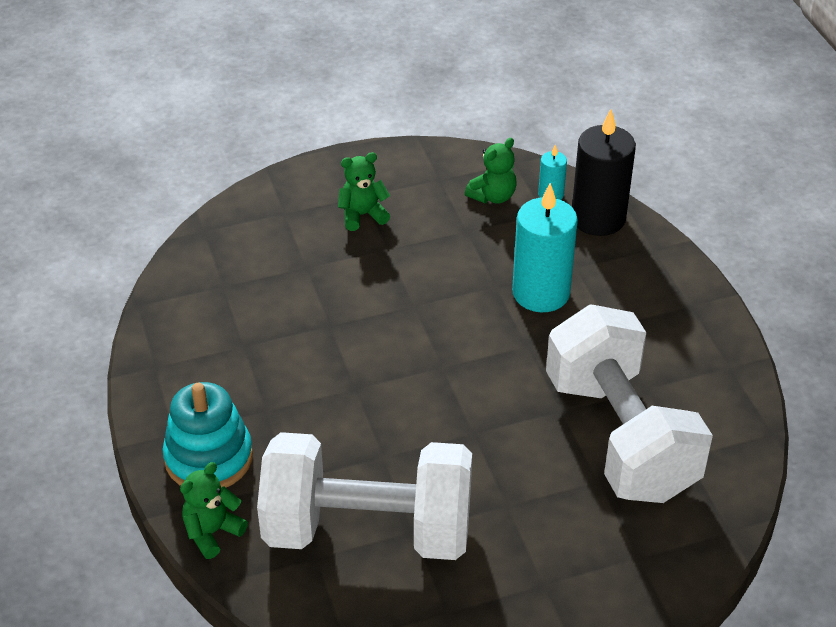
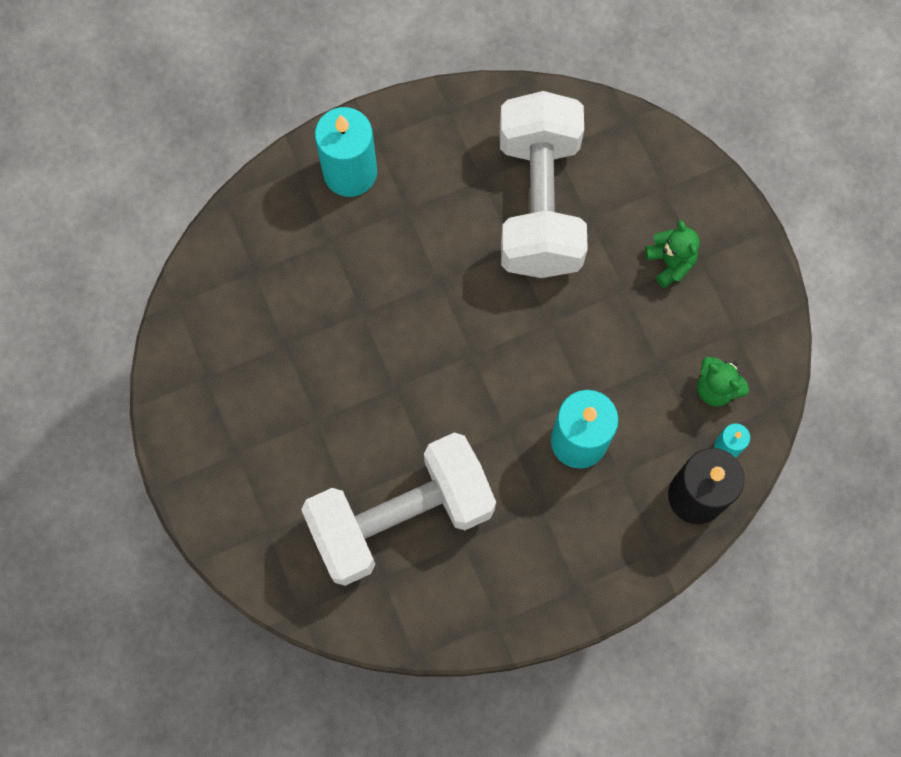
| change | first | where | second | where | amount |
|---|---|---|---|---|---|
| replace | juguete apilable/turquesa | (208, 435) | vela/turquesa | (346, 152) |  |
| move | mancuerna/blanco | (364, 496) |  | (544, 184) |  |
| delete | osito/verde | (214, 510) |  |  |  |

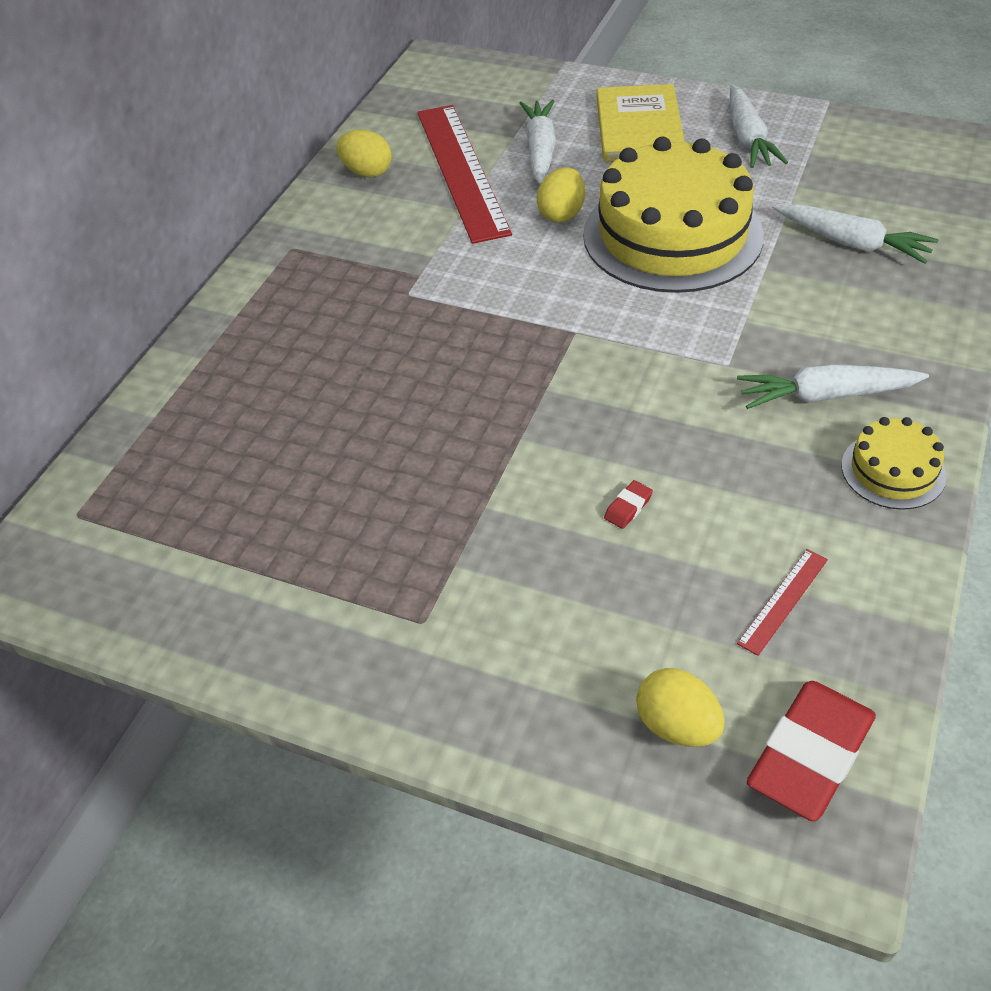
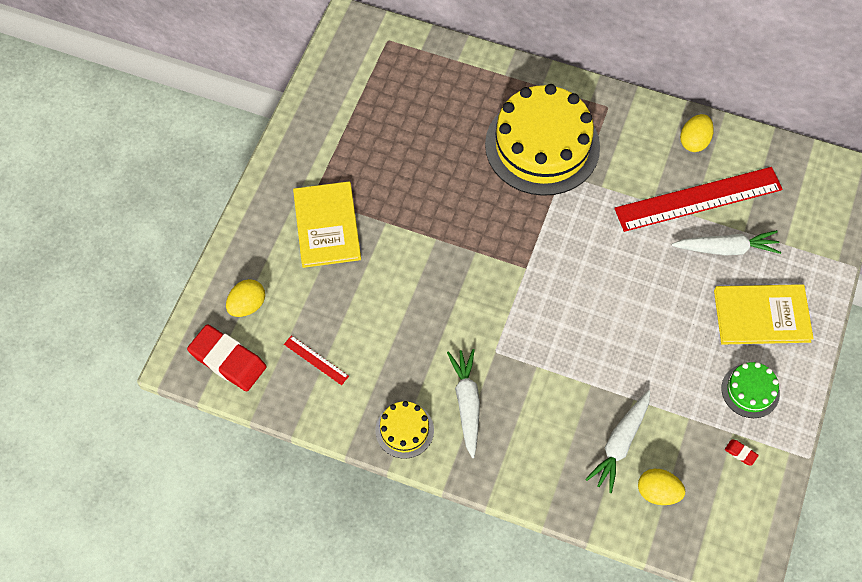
| change | first | where | second | where | amount |
|---|---|---|---|---|---|
| insert |  |  | libro/amarillo | (327, 224) |  |
| move | tarta/amarillo | (673, 215) |  | (542, 140) |  |
| move | huevo/amarillo | (561, 195) |  | (661, 487) |  |
| replace | zanahoria/blanco | (759, 126) | tarta/verde | (751, 390) |  |
| move | goma de borrar/rojo | (628, 504) |  | (742, 452) |  |

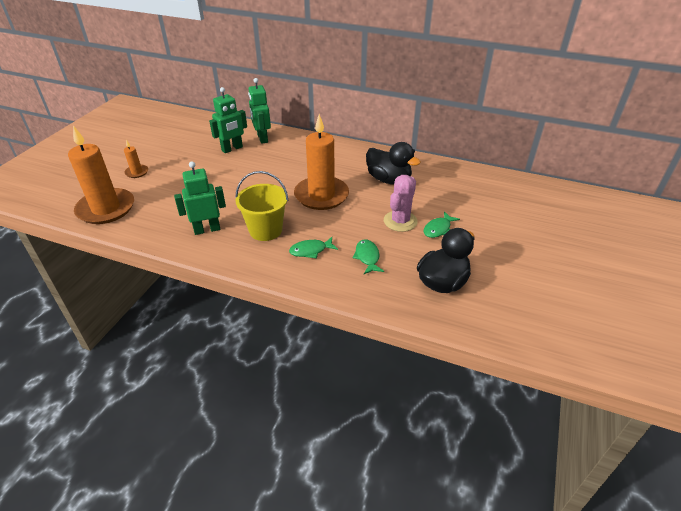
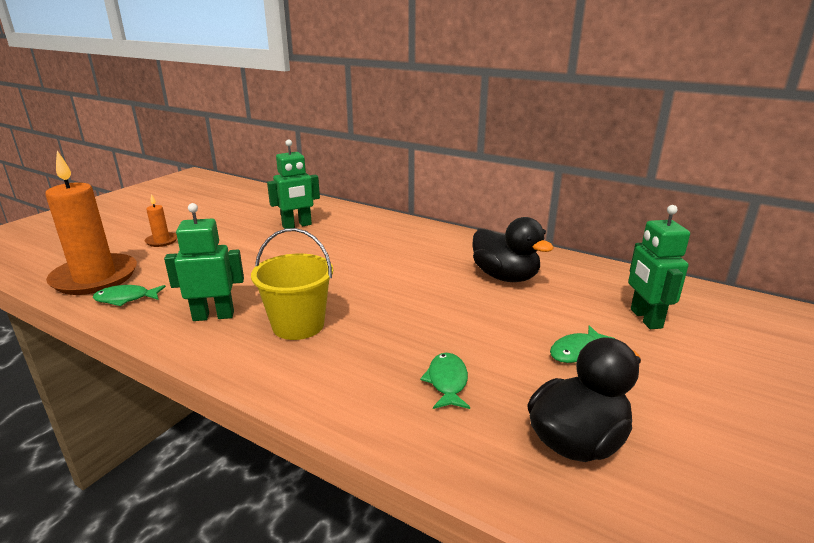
| change | first | where | second | where | amount |
|---|---|---|---|---|---|
| move | pez/verde | (313, 248) |  | (129, 295) |  |
| move | robot/verde | (259, 111) |  | (659, 267) |  |
| delete | vela/naranja | (321, 162) |  |  |  |
| delete | cactus/rosa | (401, 203) |  |  |  |

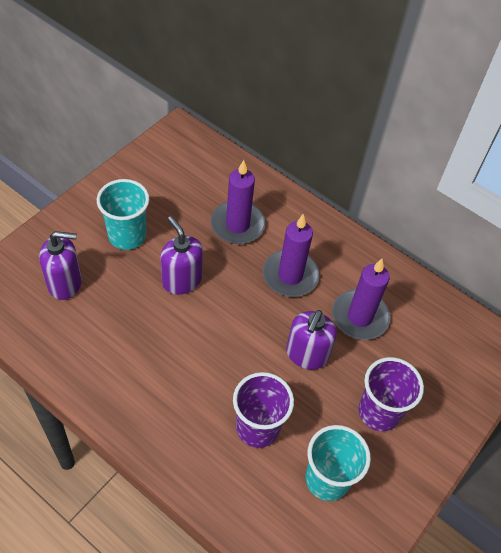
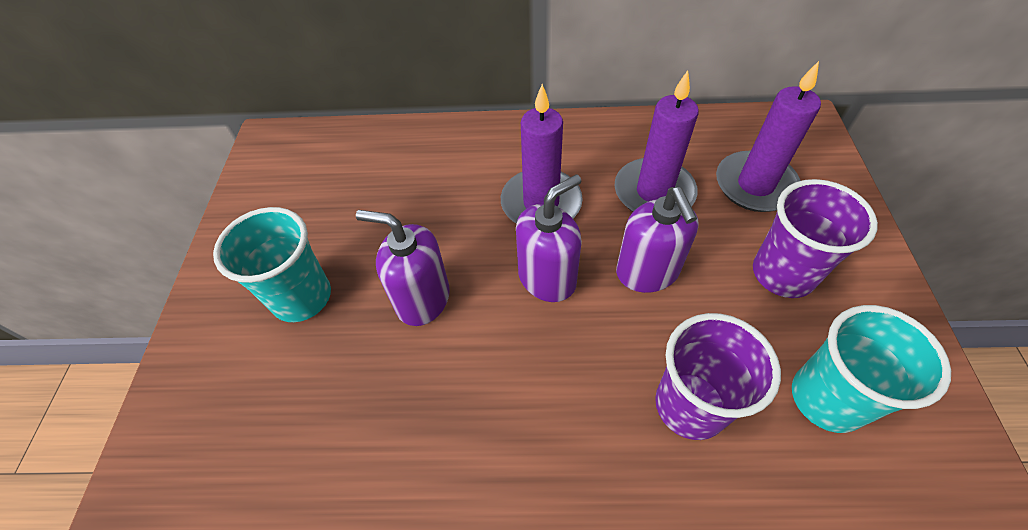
| change | first | where | second | where | amount |
|---|---|---|---|---|---|
| move | dispensador de jabón/morado | (60, 265) |  | (549, 238) |  |
| move | vela/morado | (238, 202) |  | (768, 136) |  |

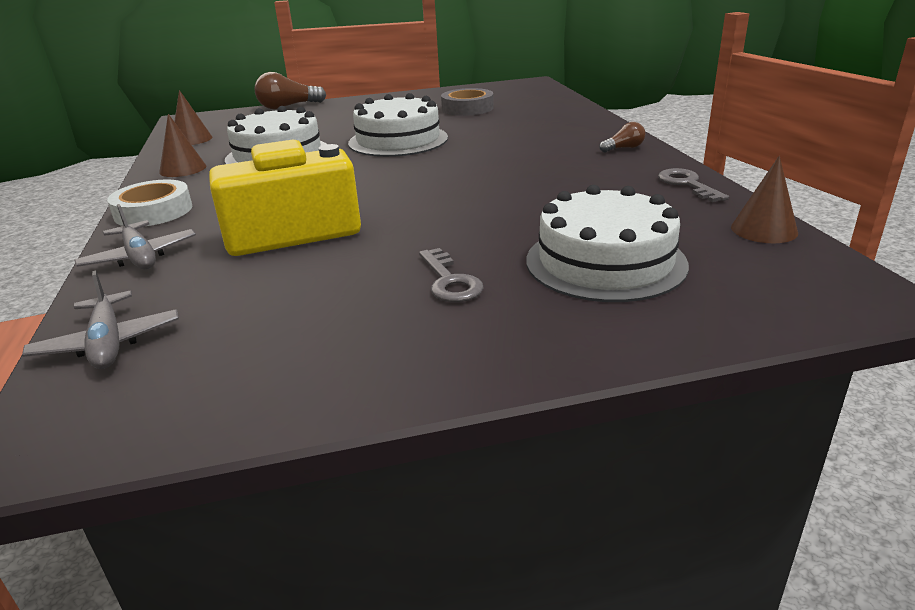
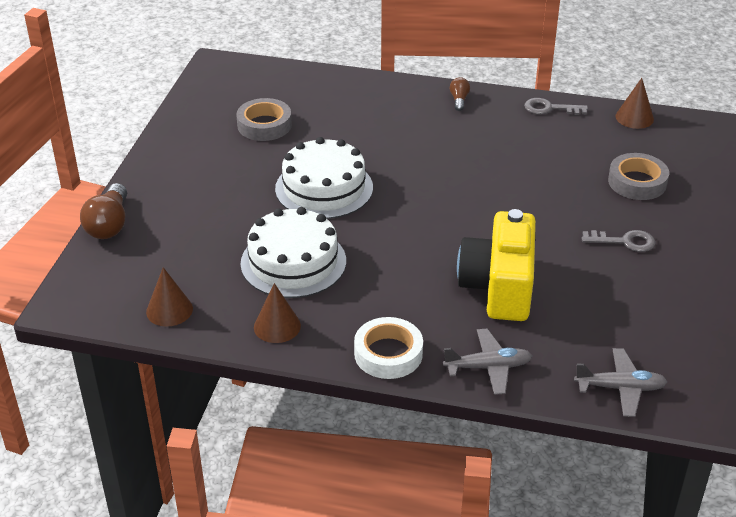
| change | first | where | second | where | amount |
|---|---|---|---|---|---|
| replace | tarta/blanco | (607, 243) | cinta adhesiva/gris | (638, 176) |  |

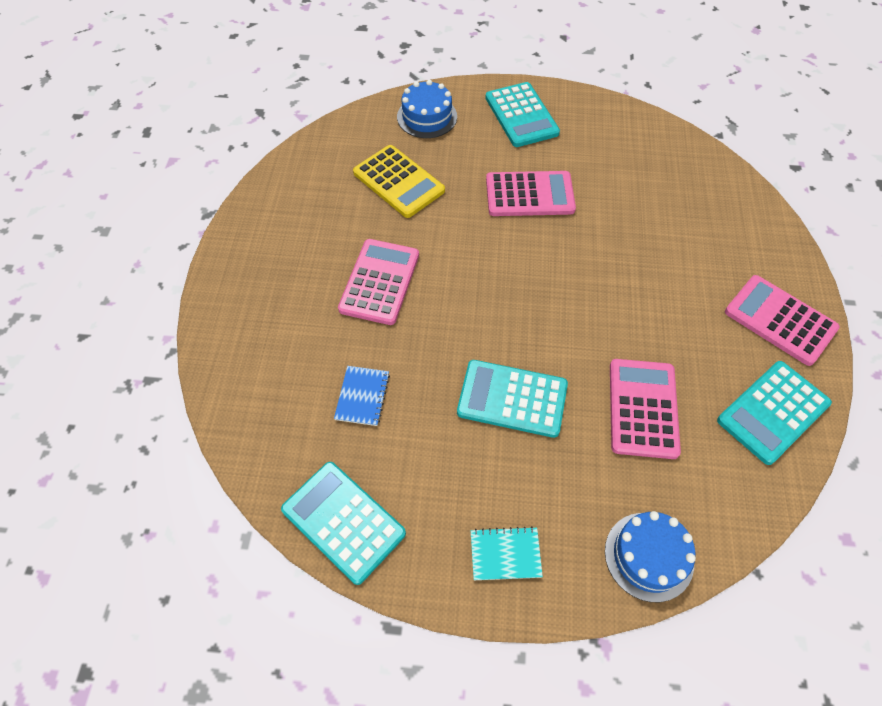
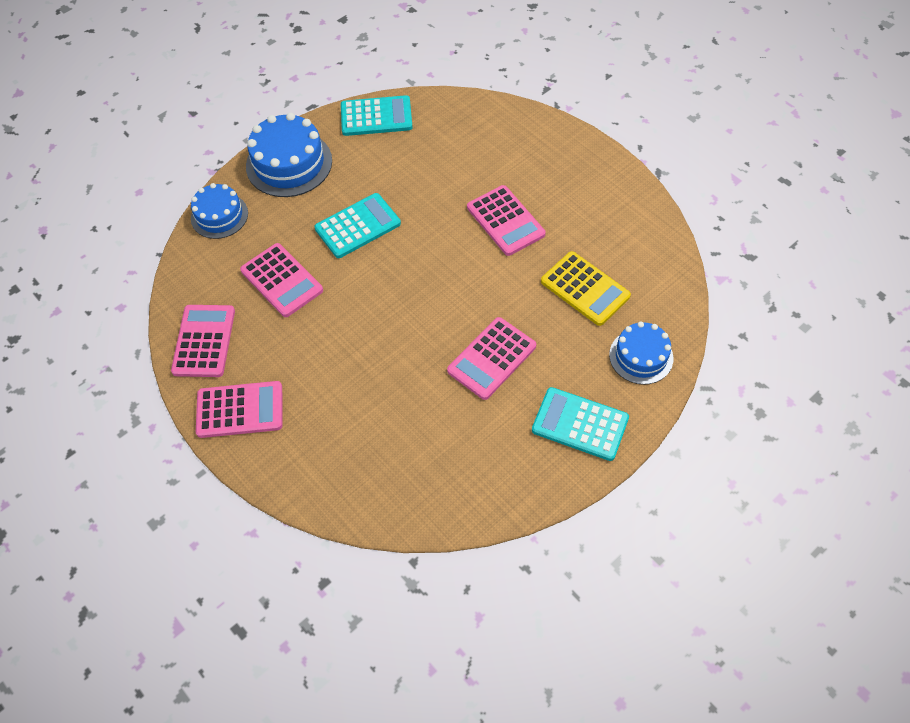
| change | first | where | second | where | amount |
|---|---|---|---|---|---|
| recolor | calculadora/turquesa | (774, 413) | calculadora/rosa | (203, 341) |  |
| replace | cuaderno/turquesa | (507, 553) | tarta/azul | (289, 155) |  |
| rotate | calculadora/amarillo | (399, 181) |  | (586, 288) | 135 degrees counterclockwise |
| delete | cuaderno/azul | (362, 396) |  |  |  |

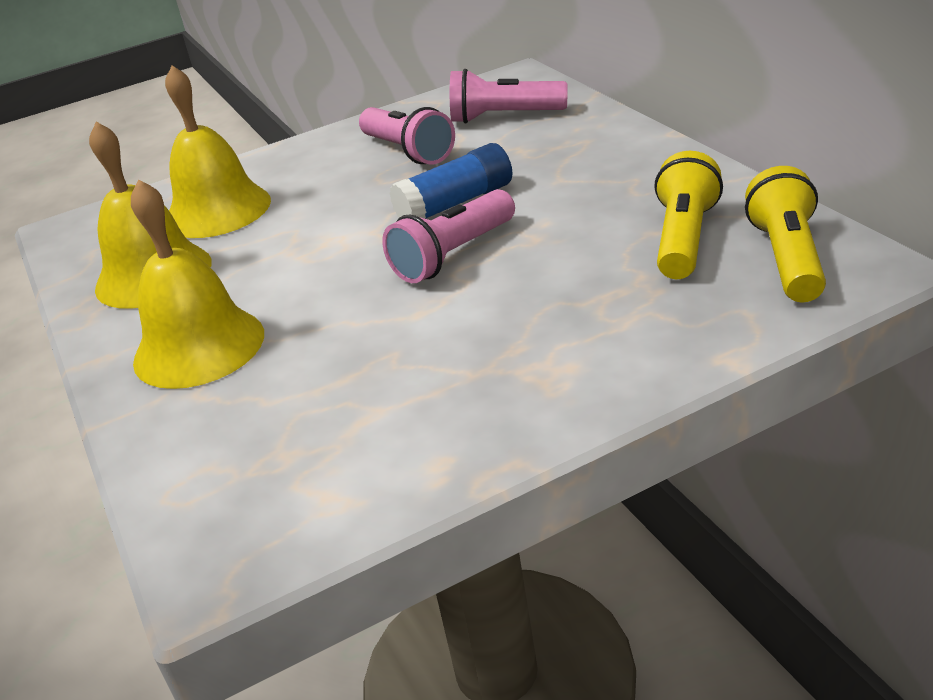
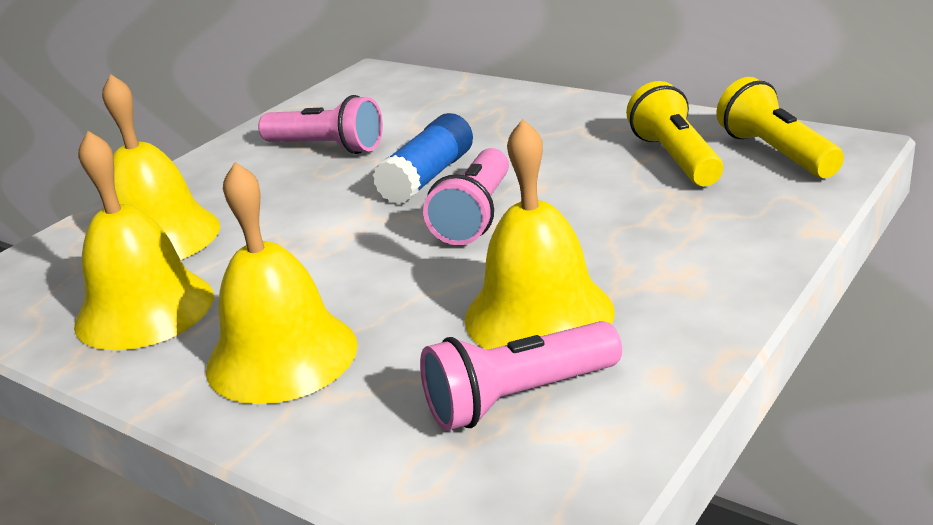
| change | first | where | second | where | amount |
|---|---|---|---|---|---|
| move | lámpara de mano/rosa | (508, 96) |  | (521, 376) |  |
| insert |  |  | campana/amarillo | (540, 234) |  |

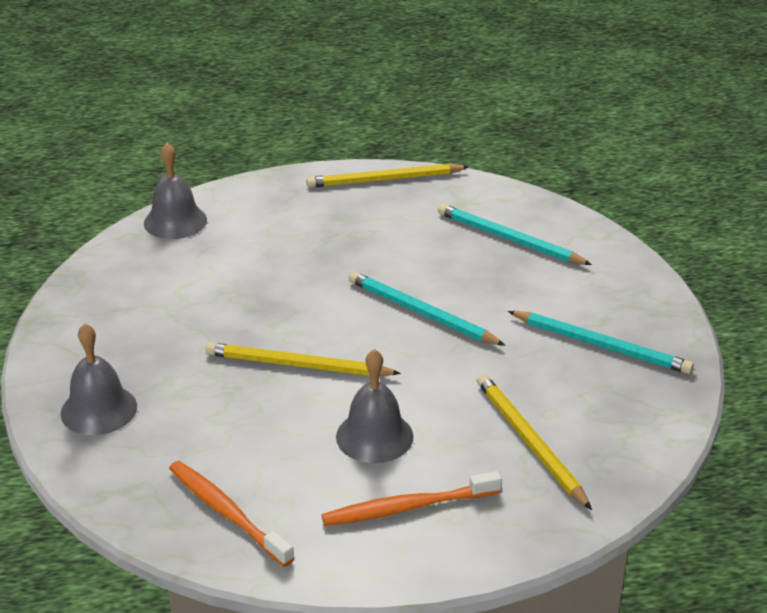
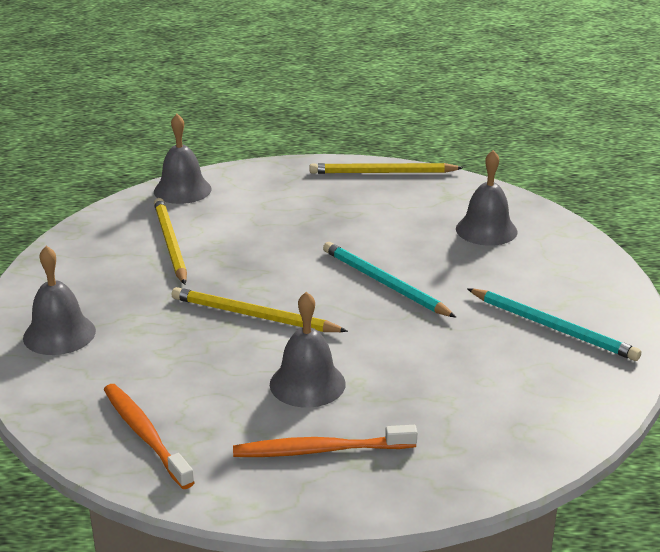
| change | first | where | second | where | amount |
|---|---|---|---|---|---|
| move | lápiz/amarillo | (534, 442) |  | (170, 241) |  |
| replace | lápiz/turquesa | (515, 234) | campana/gris | (487, 198) |  |

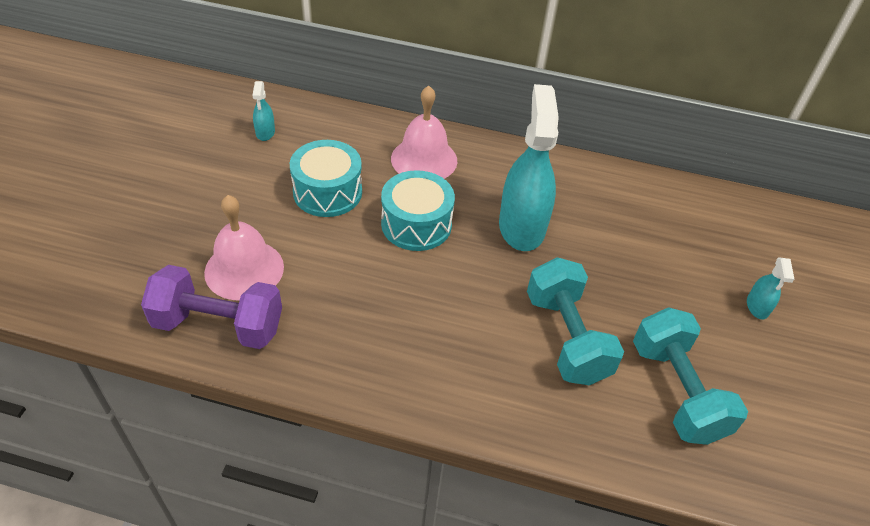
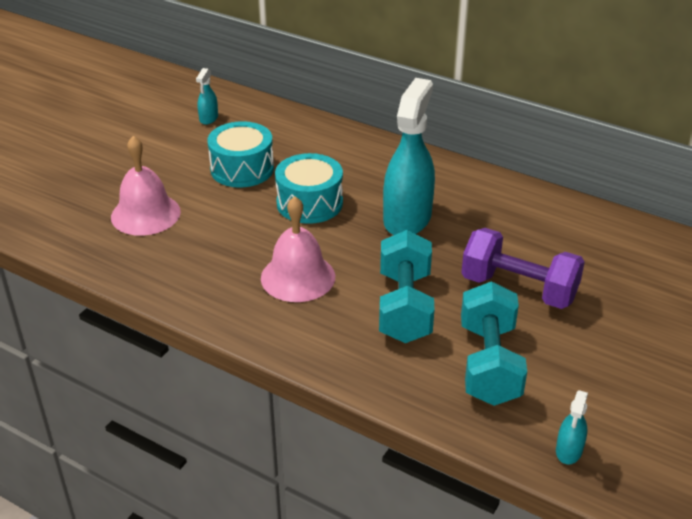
| change | first | where | second | where | amount |
|---|---|---|---|---|---|
| move | campana/rosa | (424, 132) |  | (298, 249) |  |
| move | mancuerna/morado | (211, 307) |  | (523, 268) |  |
| move | pulverizador/turquesa | (770, 288) |  | (572, 427) |  |

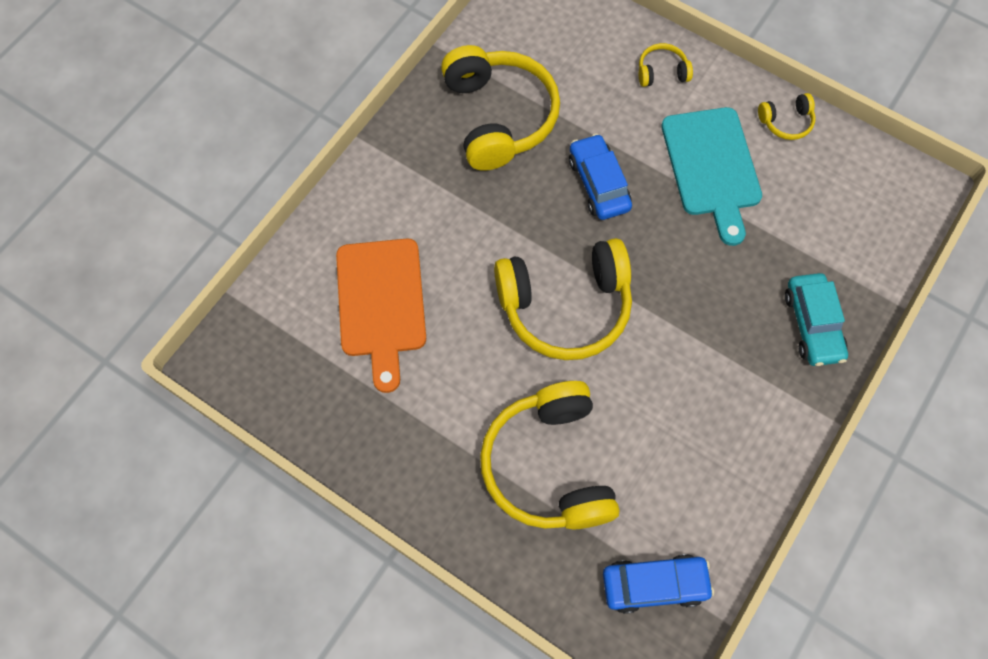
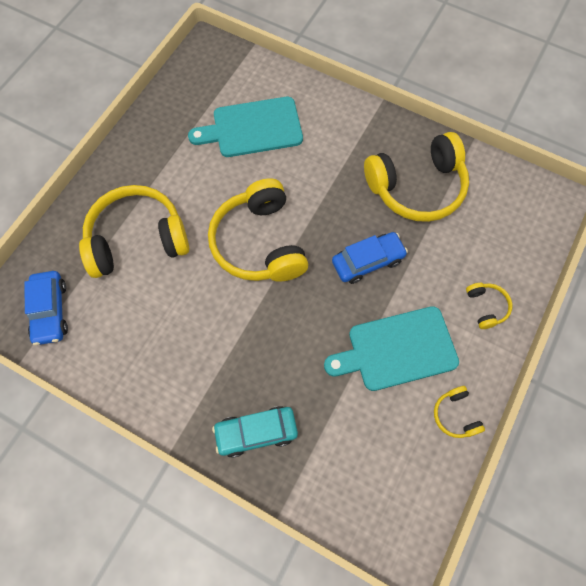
| change | first | where | second | where | amount |
|---|---|---|---|---|---|
| recolor | tabla de cortar/naranja | (381, 316) | tabla de cortar/turquesa | (245, 127) |  |

